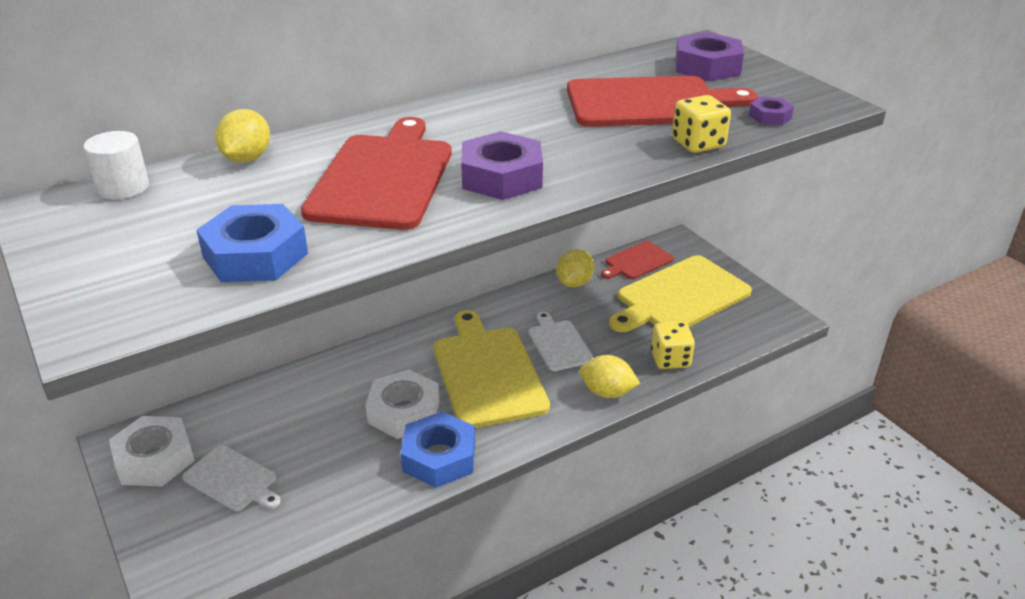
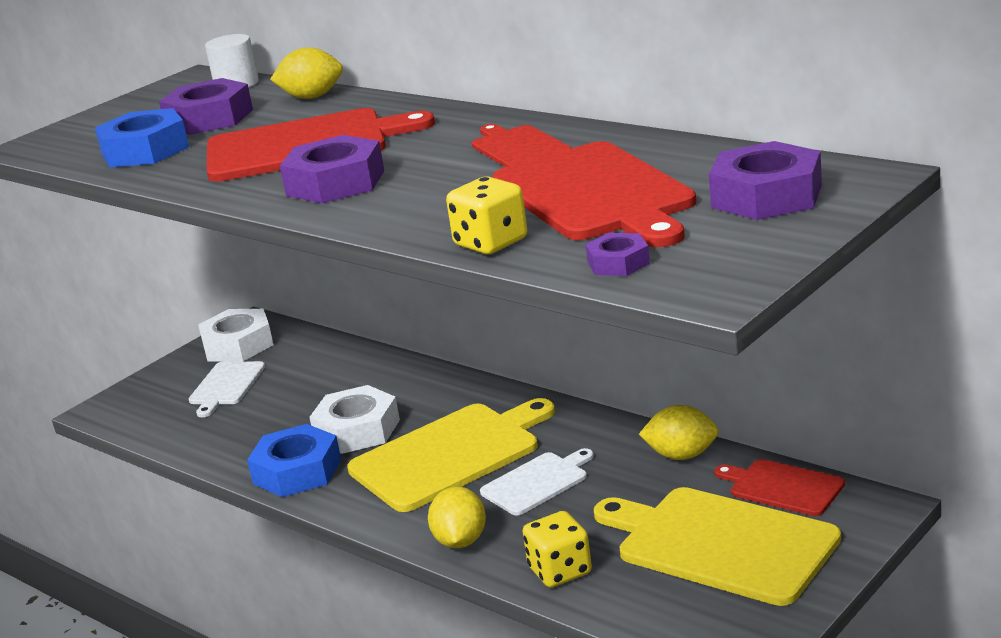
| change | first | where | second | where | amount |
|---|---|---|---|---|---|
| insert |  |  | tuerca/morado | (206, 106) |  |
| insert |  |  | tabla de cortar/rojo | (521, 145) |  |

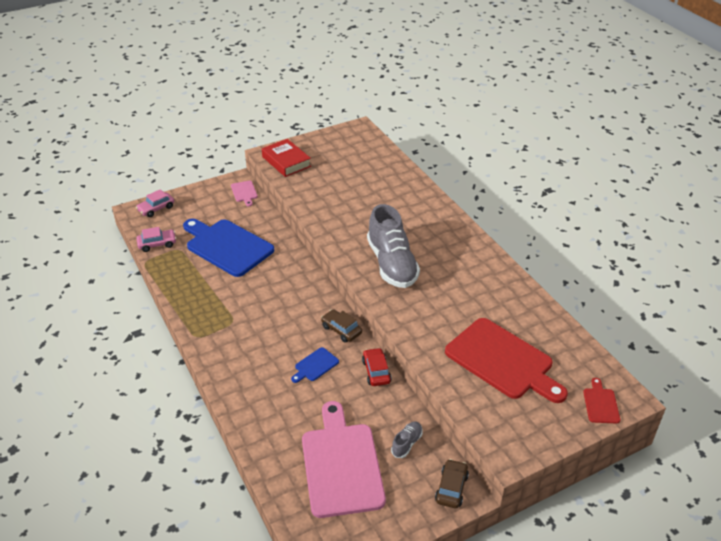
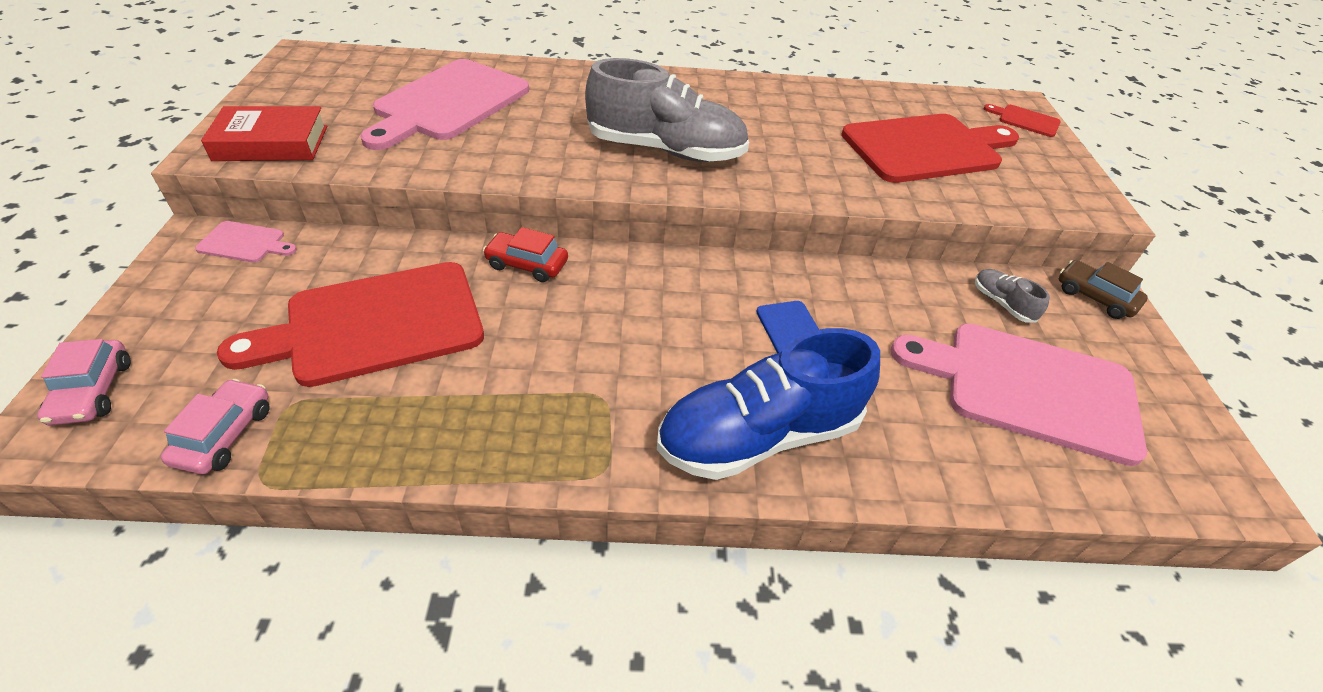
| change | first | where | second | where | amount |
|---|---|---|---|---|---|
| recolor | tabla de cortar/azul | (228, 248) | tabla de cortar/rojo | (350, 324) |  |
| insert |  |  | tabla de cortar/rosa | (444, 104) |  |
| move | coche/rojo | (377, 367) |  | (525, 254) |  |
| insert |  |  | zapato/azul | (768, 404) |  |
| delete | coche/marrón | (341, 326) |  |  |  |

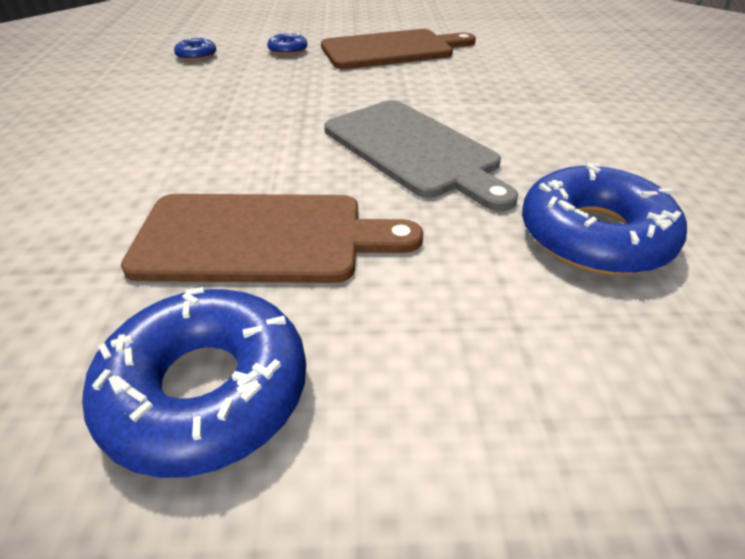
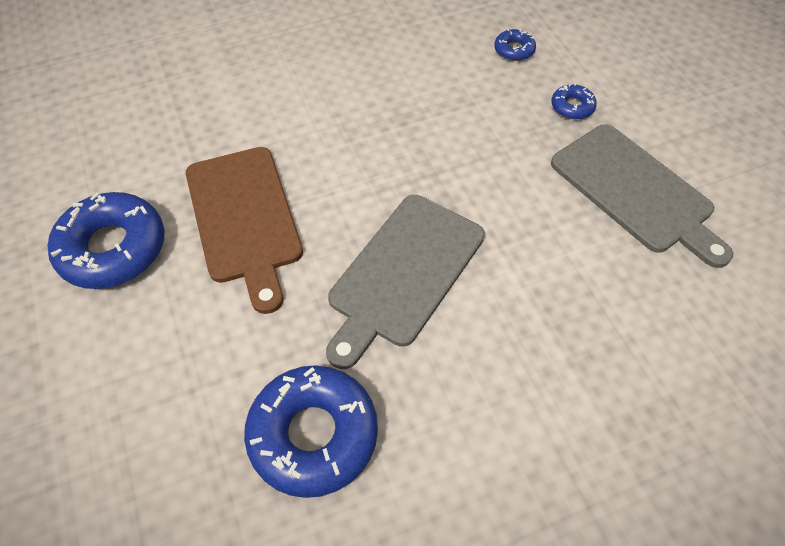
| change | first | where | second | where | amount |
|---|---|---|---|---|---|
| recolor | tabla de cortar/marrón | (398, 49) | tabla de cortar/gris | (642, 196) |  |

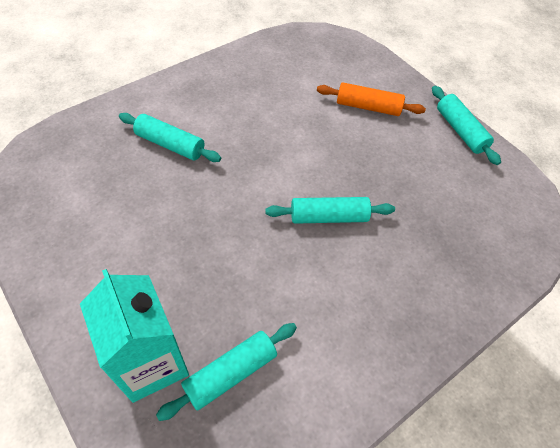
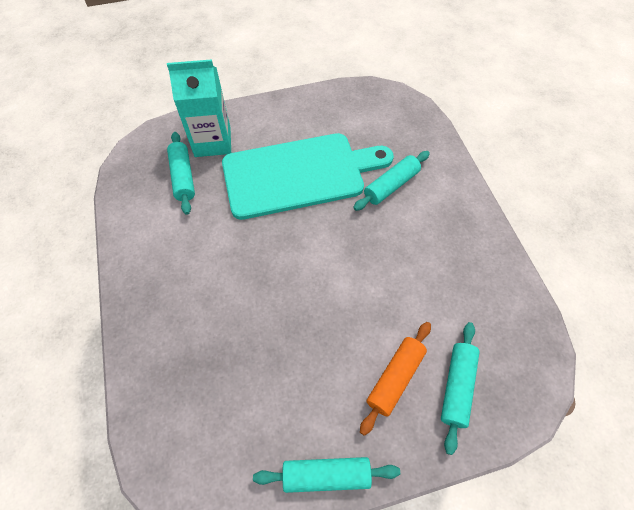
| change | first | where | second | where | amount |
|---|---|---|---|---|---|
| insert |  |  | tabla de cortar/turquesa | (308, 176) |  |
| move | rodillo/turquesa | (330, 210) |  | (460, 388) |  |

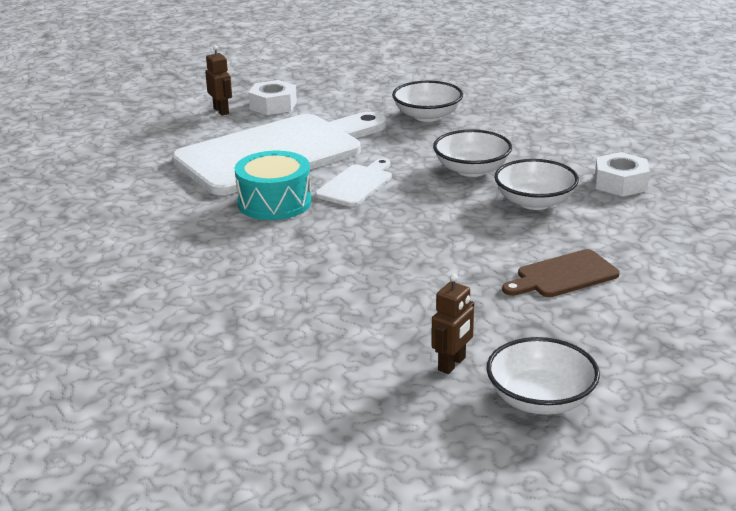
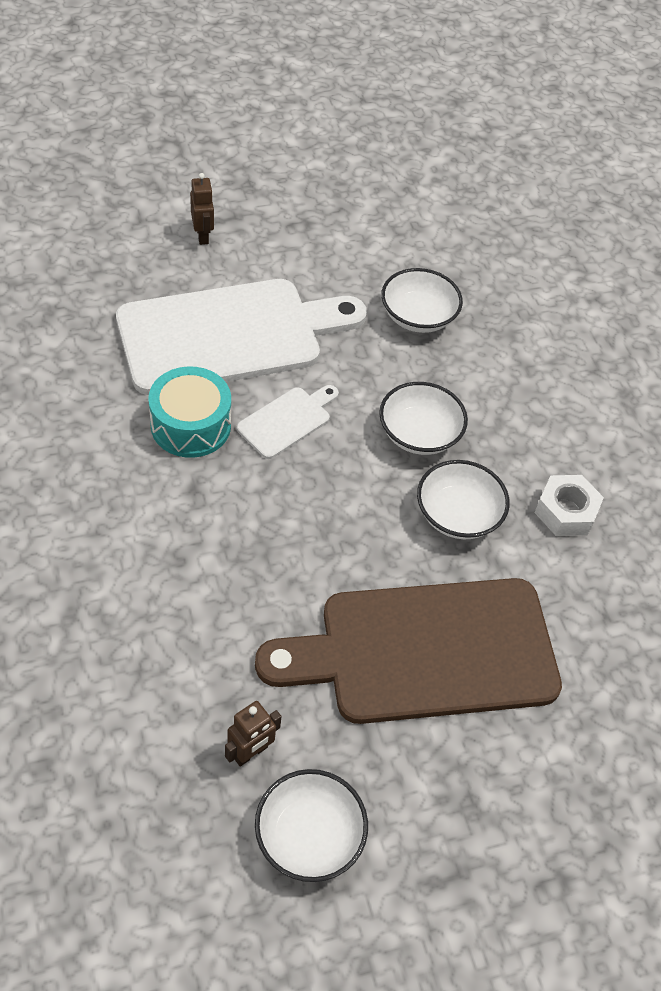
| change | first | where | second | where | amount |
|---|---|---|---|---|---|
| resize | tabla de cortar/marrón | (561, 273) |  | (408, 651) | x2.31 |
| delete | tuerca/blanco | (272, 97) |  |  |  |

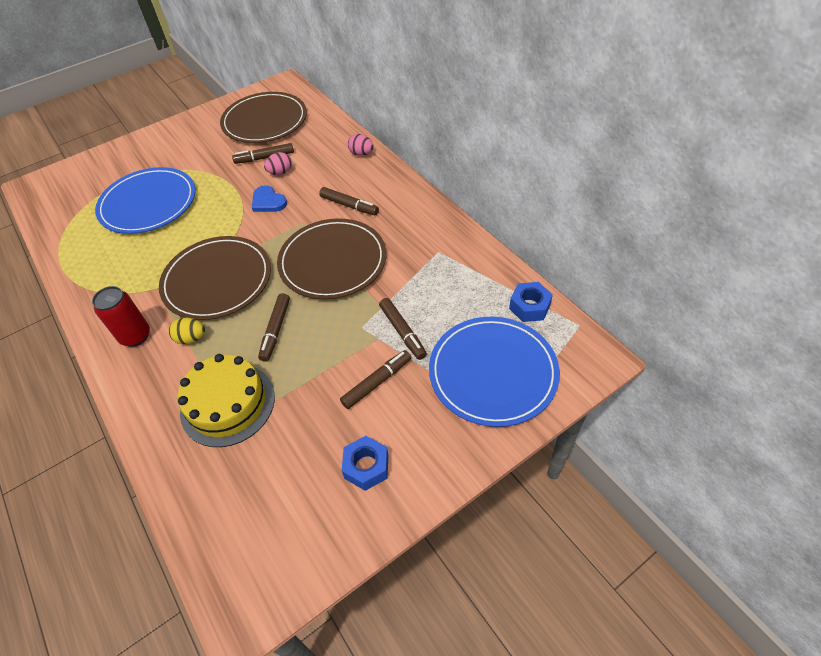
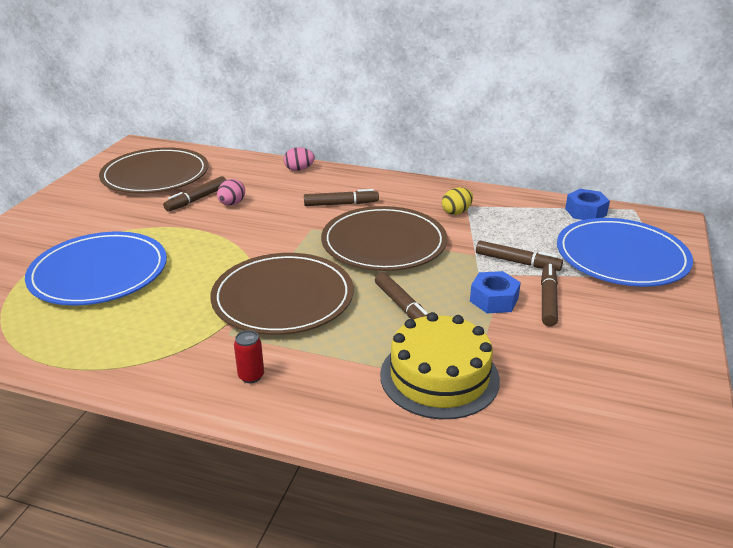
| change | first | where | second | where | amount |
|---|---|---|---|---|---|
| resize | lata/rojo | (121, 316) |  | (249, 356) | x0.58 |
| move | huevo/amarillo | (186, 330) |  | (457, 201) |  |
| move | tuerca/azul | (365, 463) |  | (495, 292) |  |
| delete | corazón/azul | (269, 198) |  |  |  |

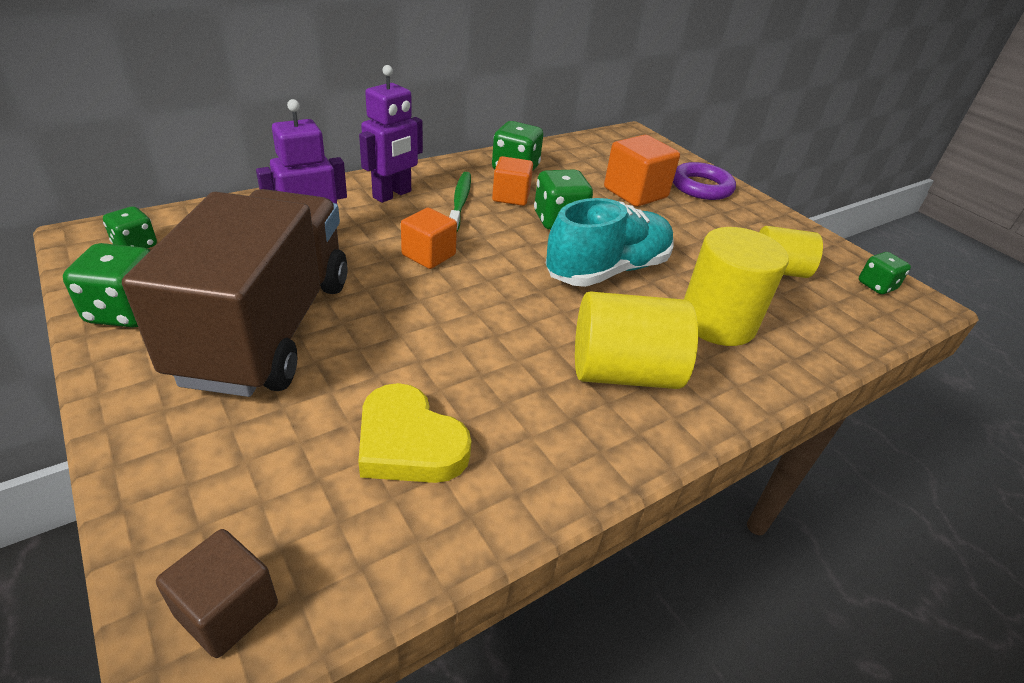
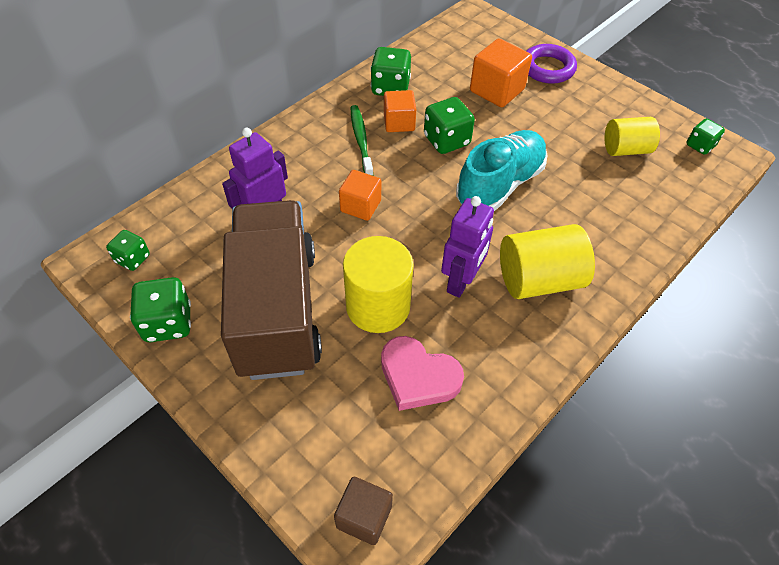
| change | first | where | second | where | amount |
|---|---|---|---|---|---|
| move | cilindro/amarillo | (736, 286) |  | (378, 284) |  |
| recolor | corazón/amarillo | (414, 433) | corazón/rosa | (422, 373) |  |
| move | robot/morado | (391, 134) |  | (467, 247) |  |

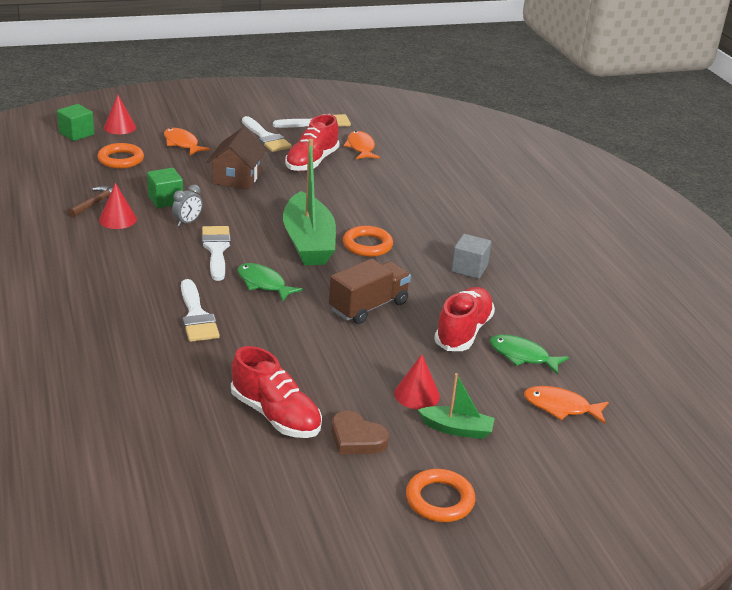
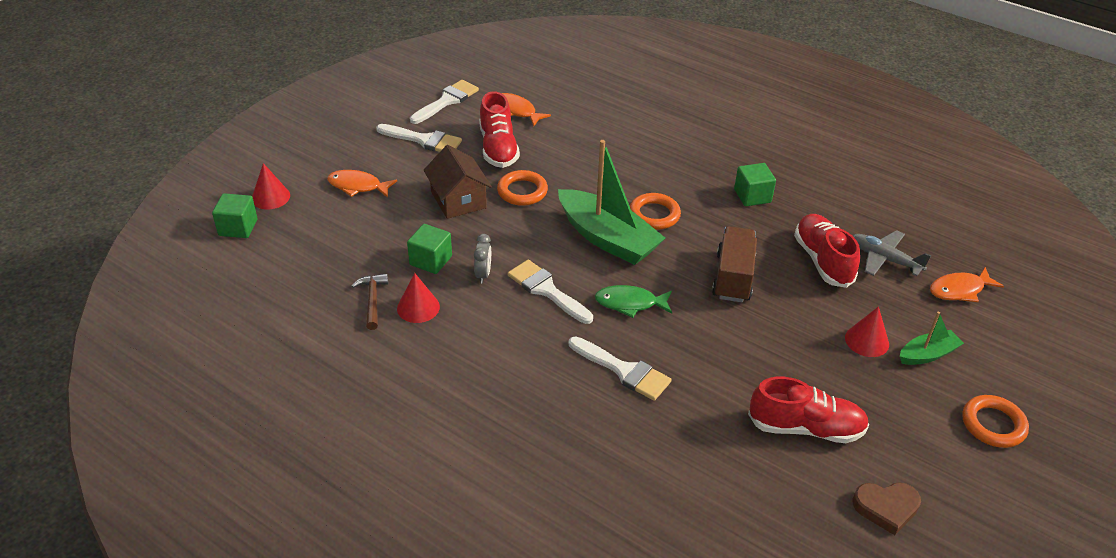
| change | first | where | second | where | amount |
|---|---|---|---|---|---|
| move | anillo/naranja | (120, 156) |  | (522, 188) |  |
| recolor | cubo/gris | (471, 256) | cubo/verde | (755, 184) |  |
| move | corazón/marrón | (360, 432) |  | (886, 508) |  |
| replace | pez/verde | (529, 354) | avión/gris | (892, 253) |  |

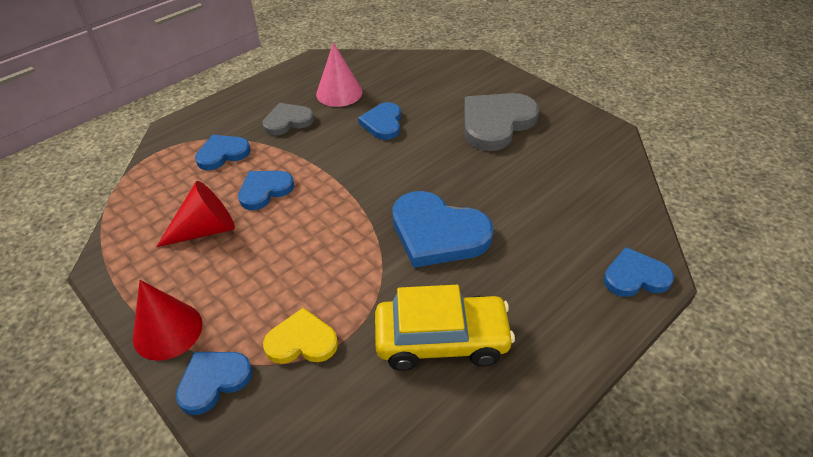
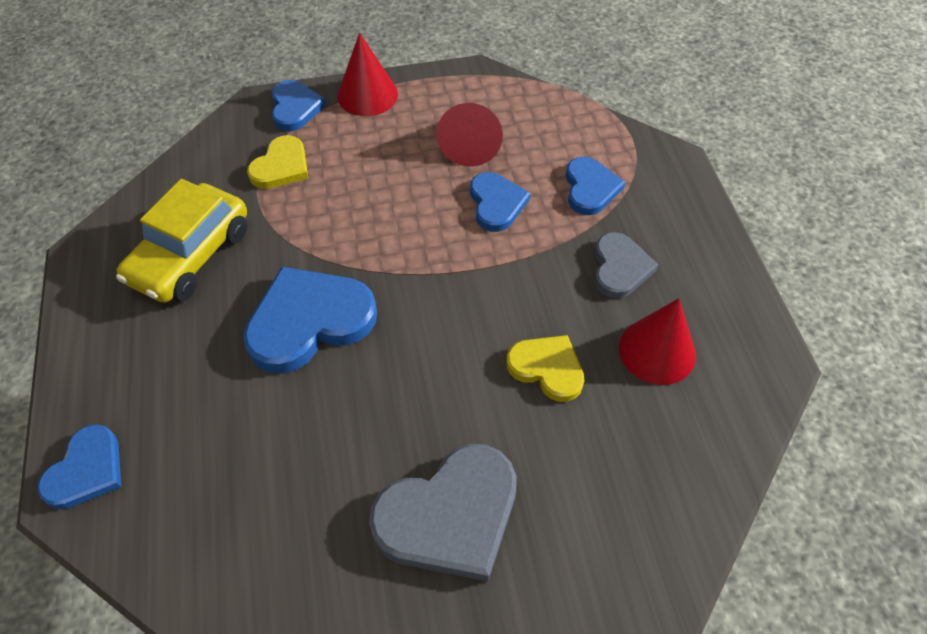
| change | first | where | second | where | amount |
|---|---|---|---|---|---|
| rotate | corazón/gris | (501, 122) |  | (443, 513) | 75 degrees clockwise |
| recolor | corazón/azul | (379, 121) | corazón/amarillo | (545, 368) |  |
| recolor | cono/rosa | (339, 74) | cono/rojo | (657, 341) |  |

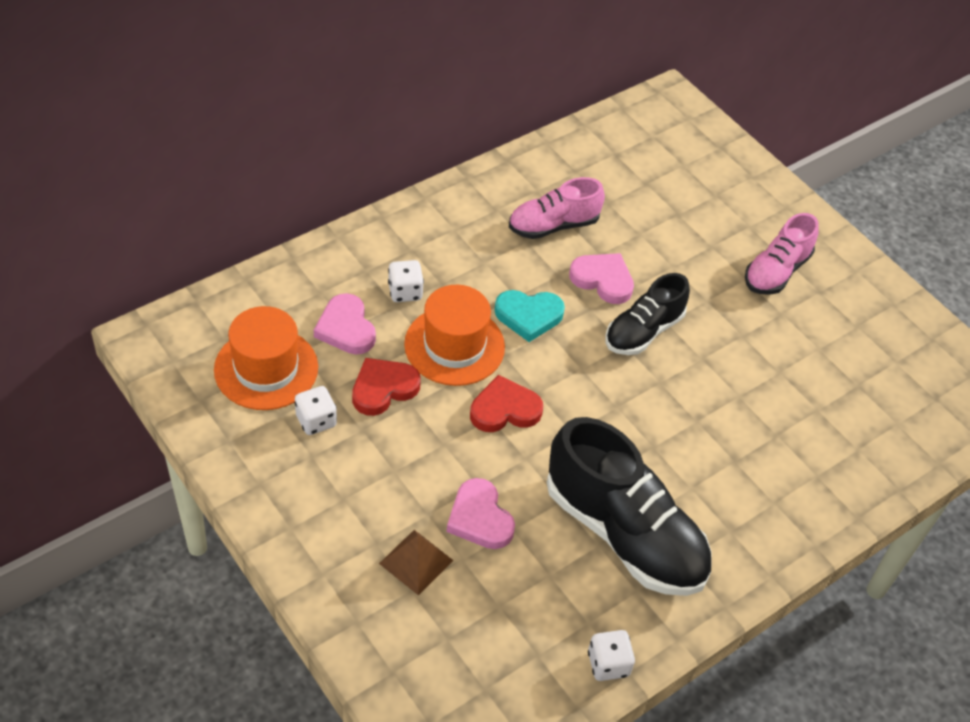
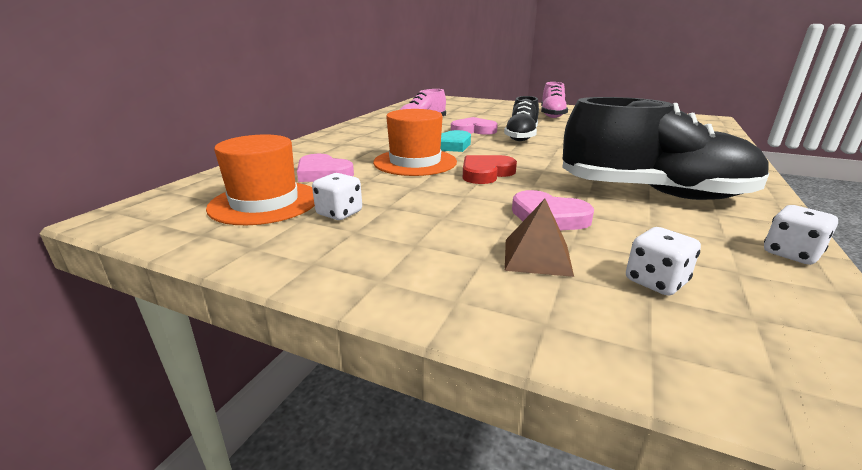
| change | first | where | second | where | amount |
|---|---|---|---|---|---|
| move | dado/blanco | (406, 281) |  | (663, 261) |  |
| delete | corazón/rojo | (386, 387) |  |  |  |

